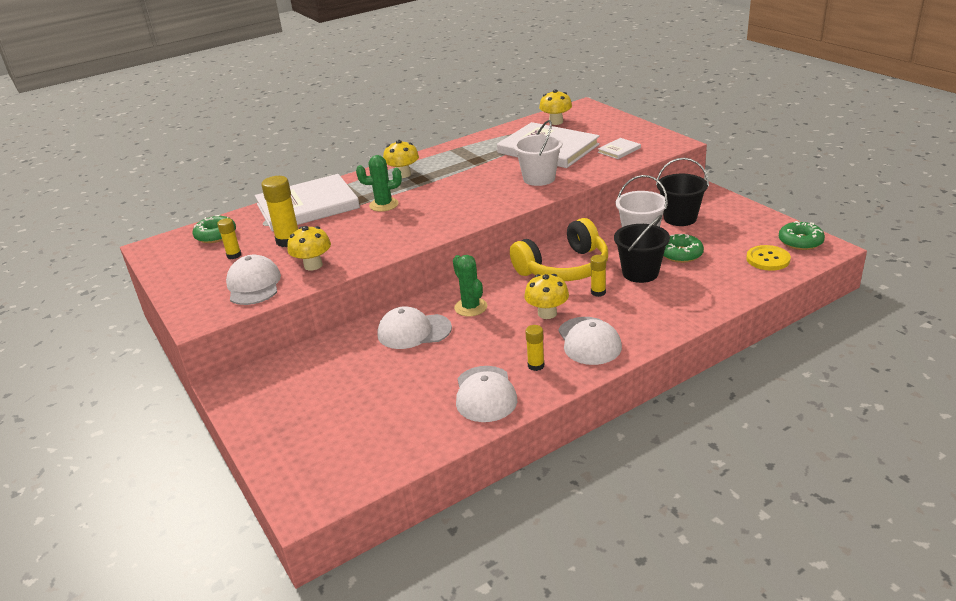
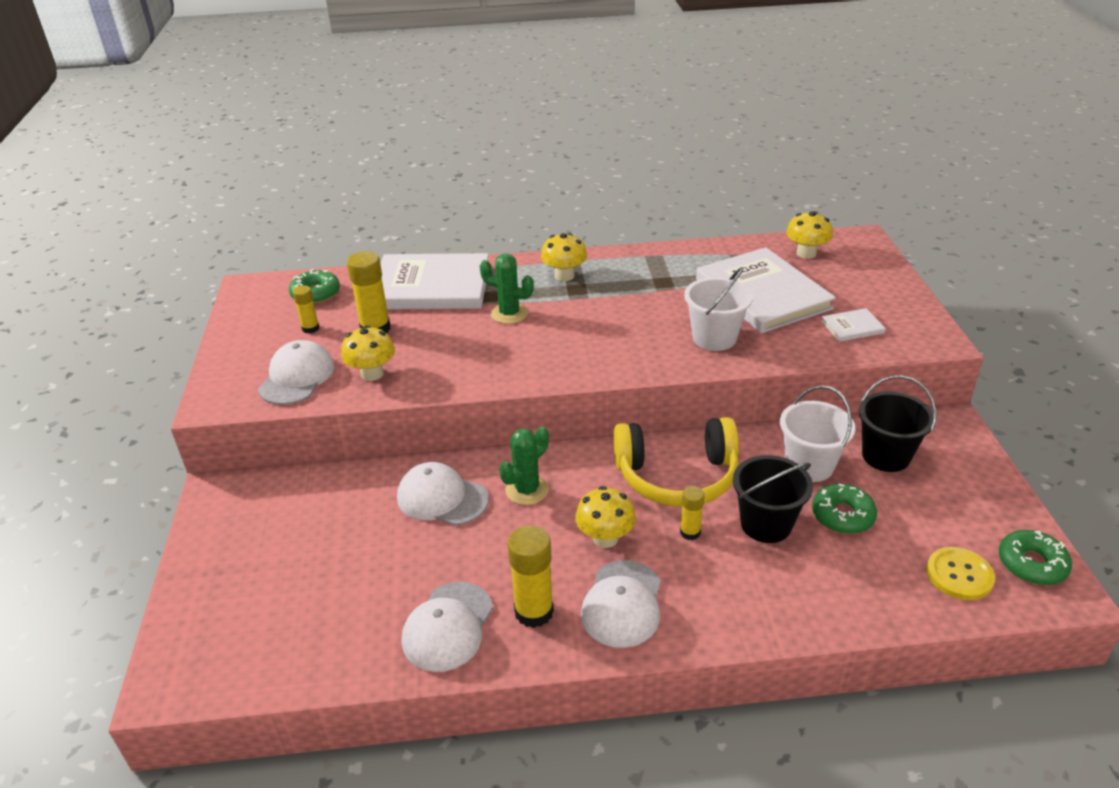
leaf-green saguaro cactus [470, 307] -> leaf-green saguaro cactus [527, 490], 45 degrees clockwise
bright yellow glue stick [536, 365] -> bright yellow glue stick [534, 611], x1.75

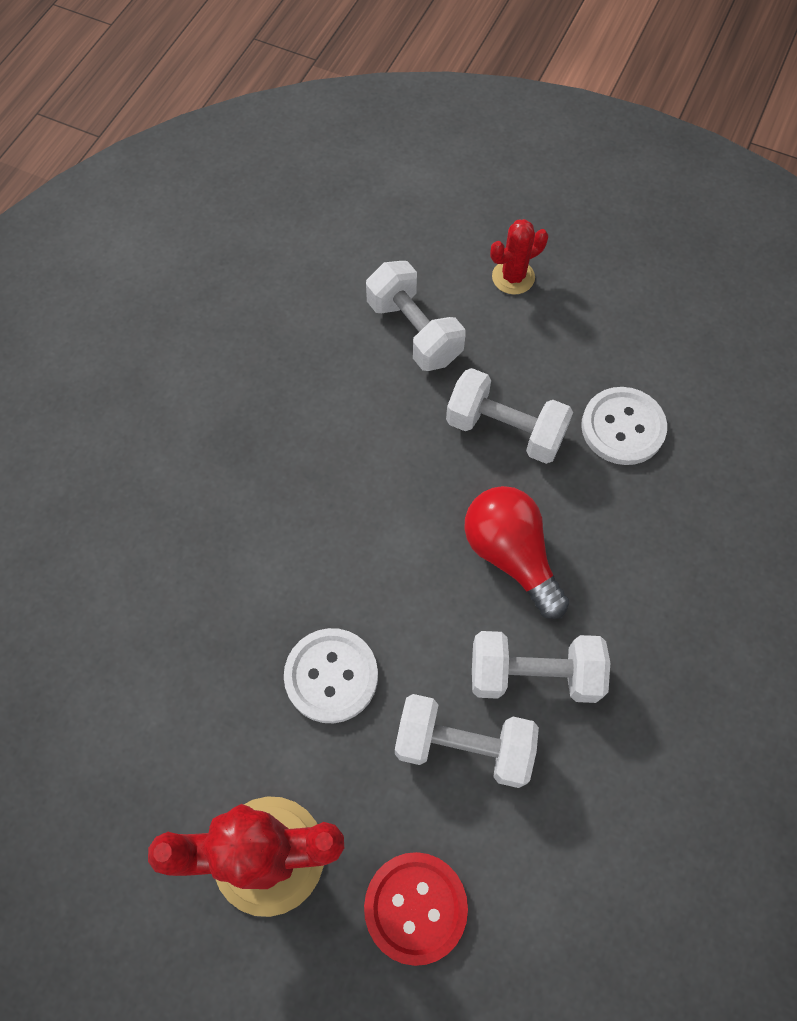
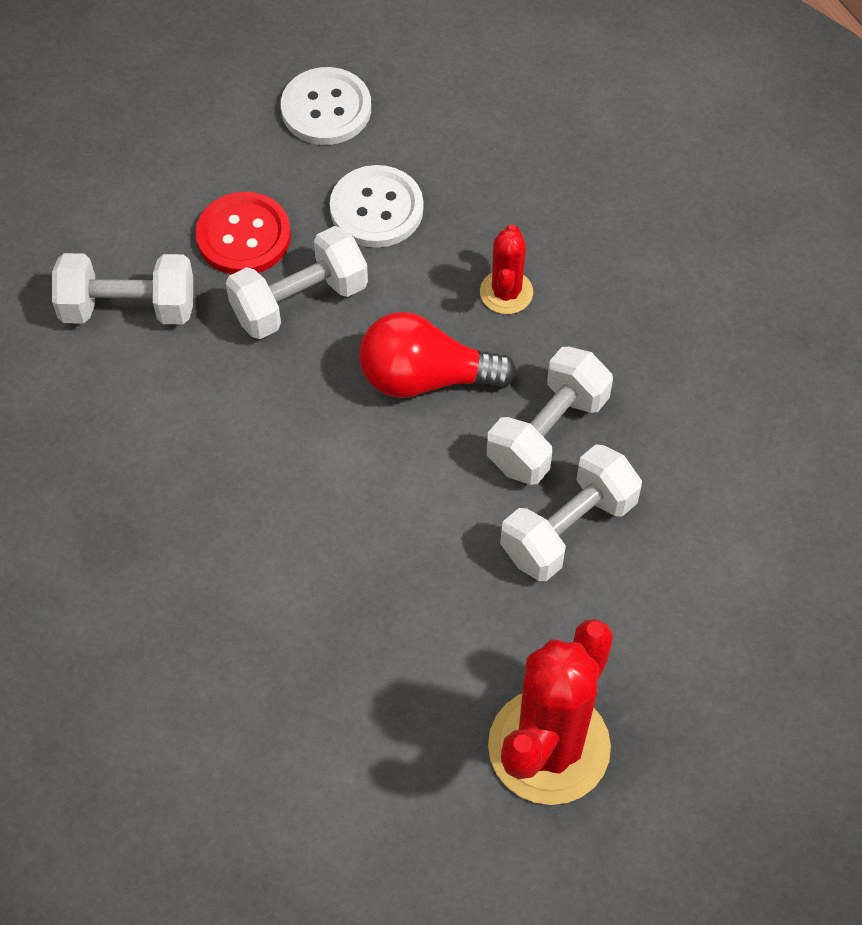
red saguaro cactus [513, 277] -> red saguaro cactus [506, 292], relocated
pure white button [331, 676] -> pure white button [326, 109], relocated
red button [415, 907] -> red button [243, 236], relocated

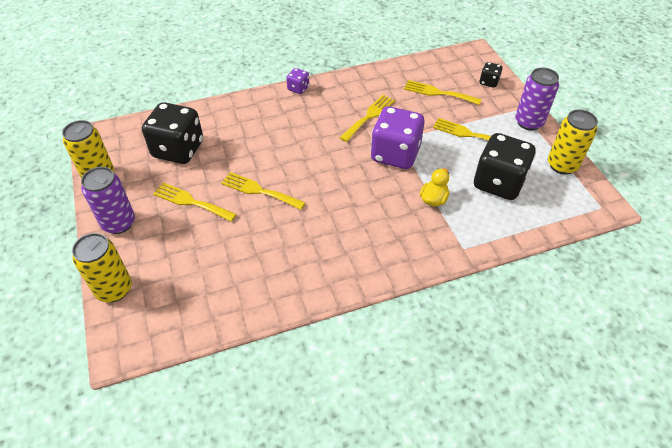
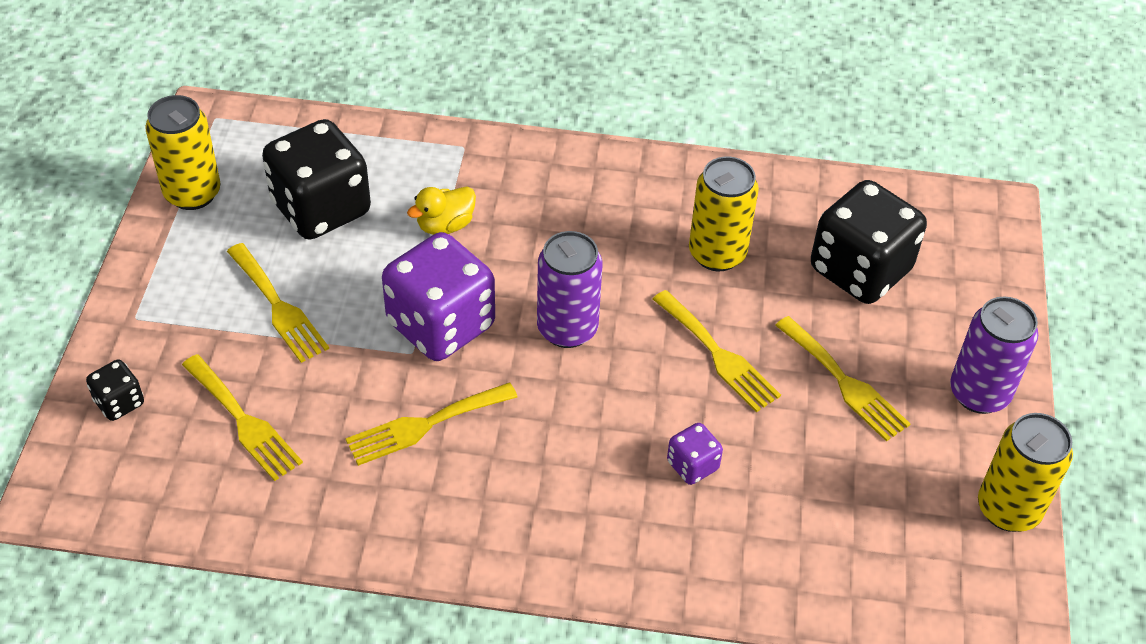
royal purple die [298, 88] -> royal purple die [692, 465], relocated
royal purple tin [529, 122] -> royal purple tin [567, 329], relocated
black die [178, 150] -> black die [860, 270], relocated
bright yellow tin [114, 289] -> bright yellow tin [717, 253], relocated

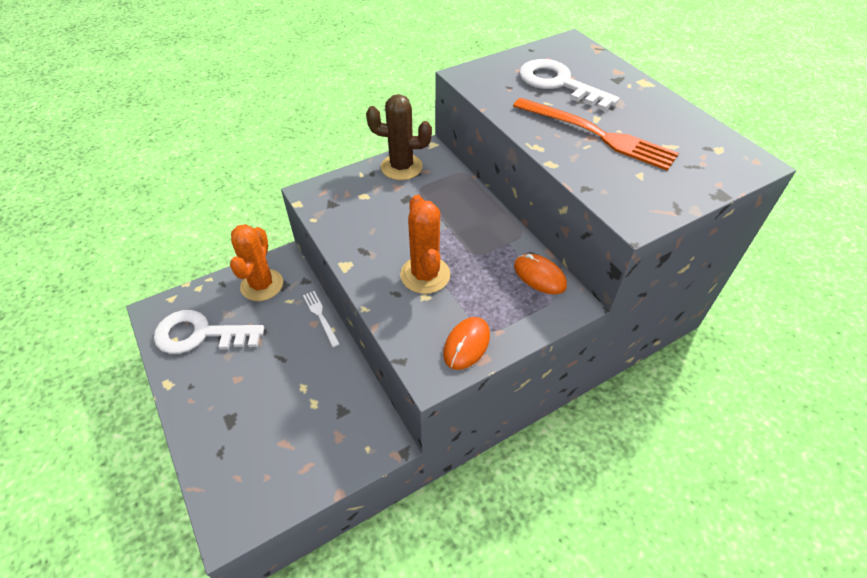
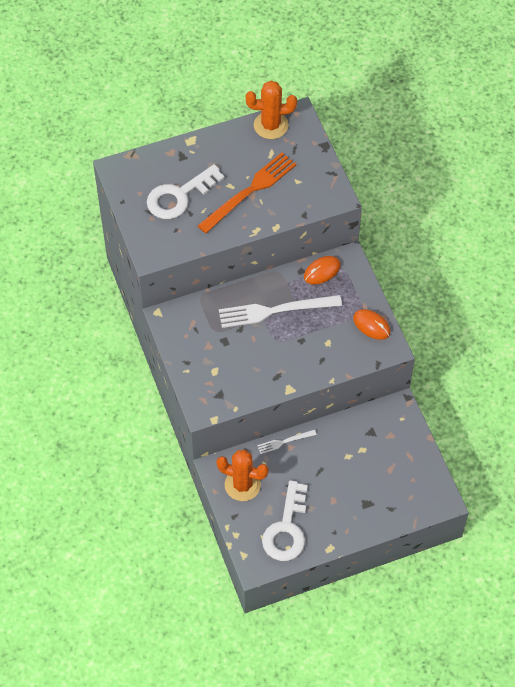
dark brown saguaro cactus [401, 167] -> none
orange-coloured saguaro cactus [425, 275] -> orange-coloured saguaro cactus [271, 125], relocated
none -> pure white table fork [275, 310]

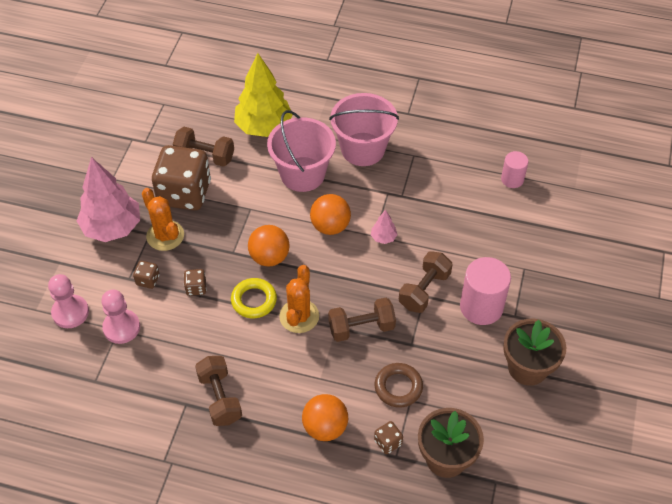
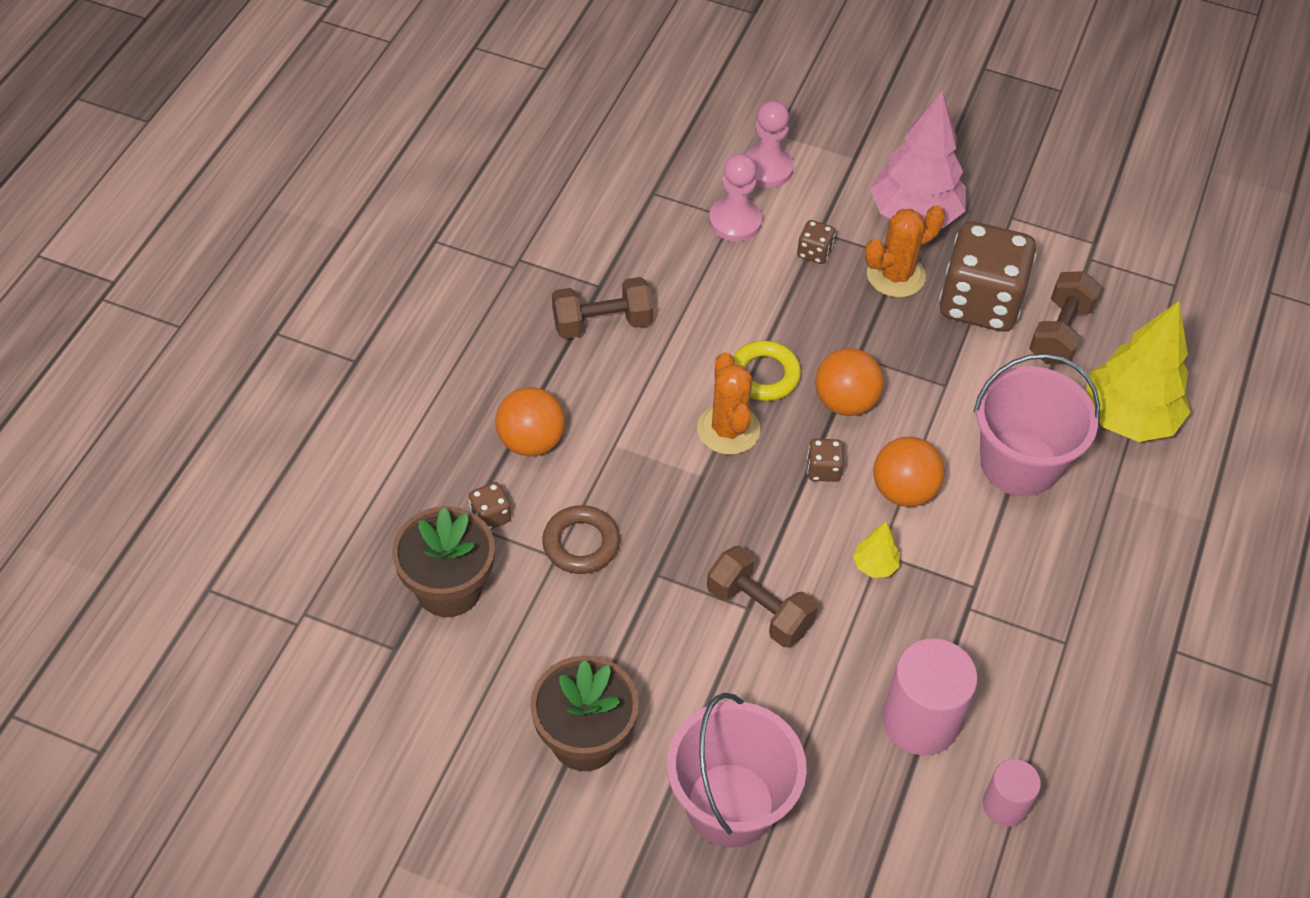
rose-pink sand bucket [363, 149] -> rose-pink sand bucket [730, 805], relocated
rose-pink toy tree [383, 238] -> bright yellow toy tree [874, 565]
rose-pink cylinder [481, 307] -> rose-pink cylinder [920, 721], relocated
orange-coloured saguaro cactus [299, 316] -> orange-coloured saguaro cactus [728, 429], 60 degrees clockwise
dark brown die [196, 288] -> dark brown die [823, 469], relocated
dark brown free weight [361, 328] -> none

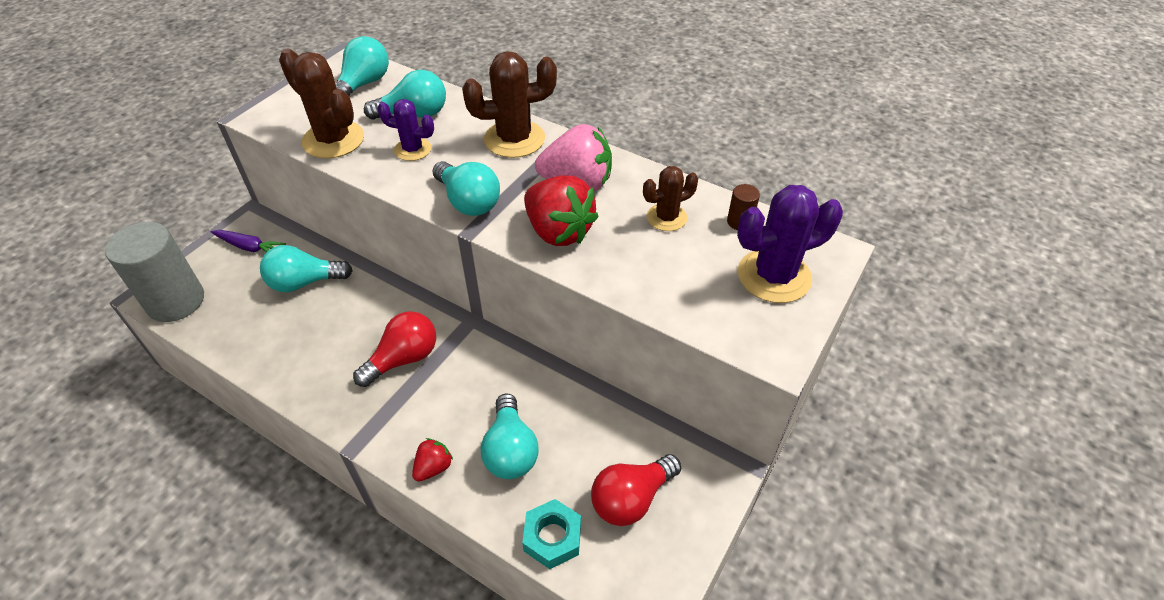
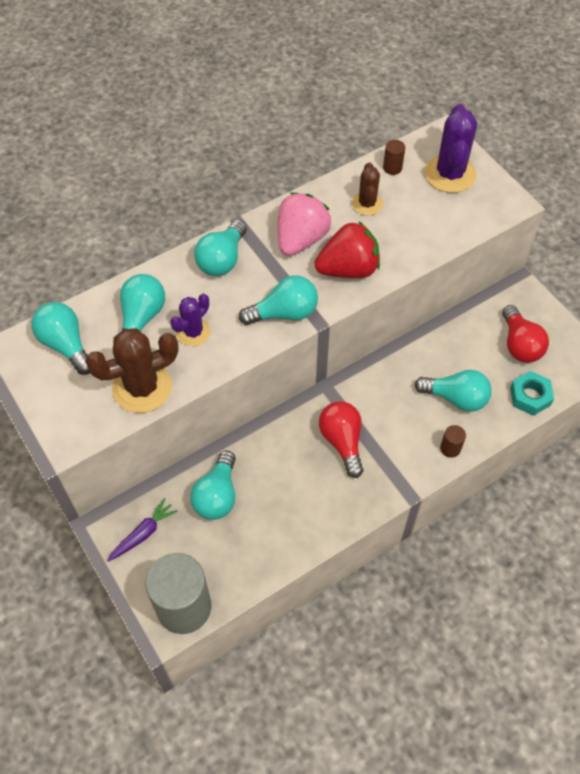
dark brown saguaro cactus [514, 139] -> aqua lightbulb [222, 259]
red berry [433, 467] -> dark brown cylinder [450, 448]

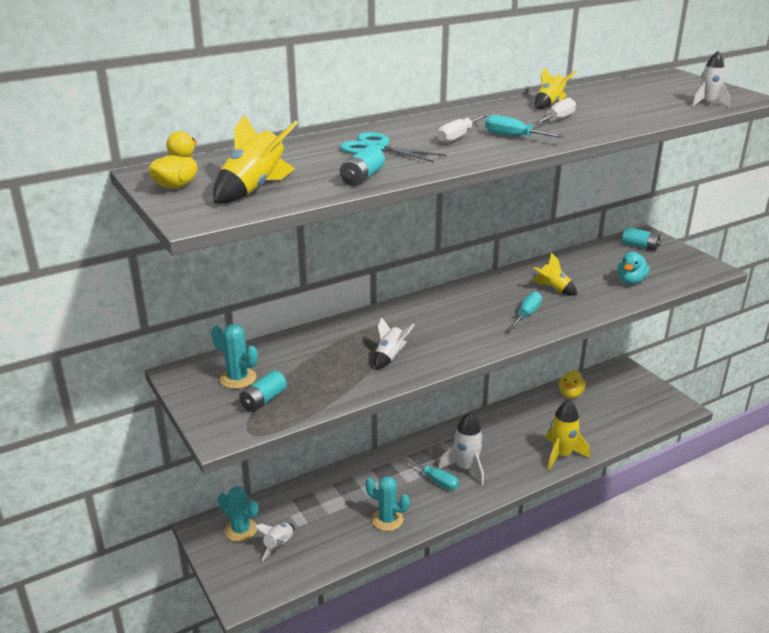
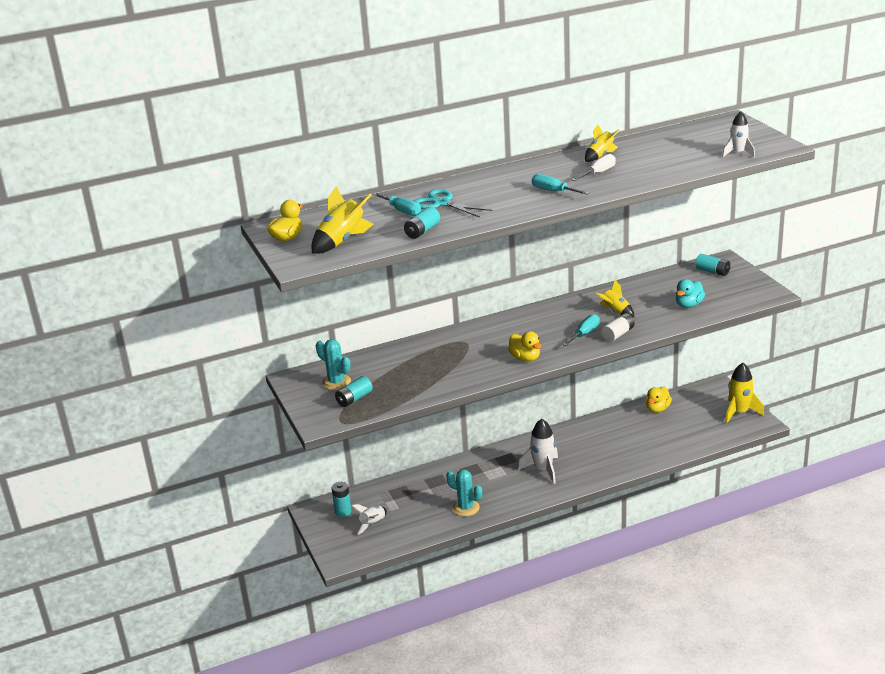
pure white hand screwdriver [458, 137] -> none
pure white toy rocket [389, 357] -> none
bright yellow toy rocket [561, 455] -> bright yellow toy rocket [739, 413], relocated
aqua hand screwdriver [436, 481] -> aqua hand screwdriver [402, 211], relocated
aqua saguaro cactus [241, 530] -> aqua power cell [343, 511]
none -> pure white power cell [618, 334]
none -> bright yellow toy duck [525, 358]

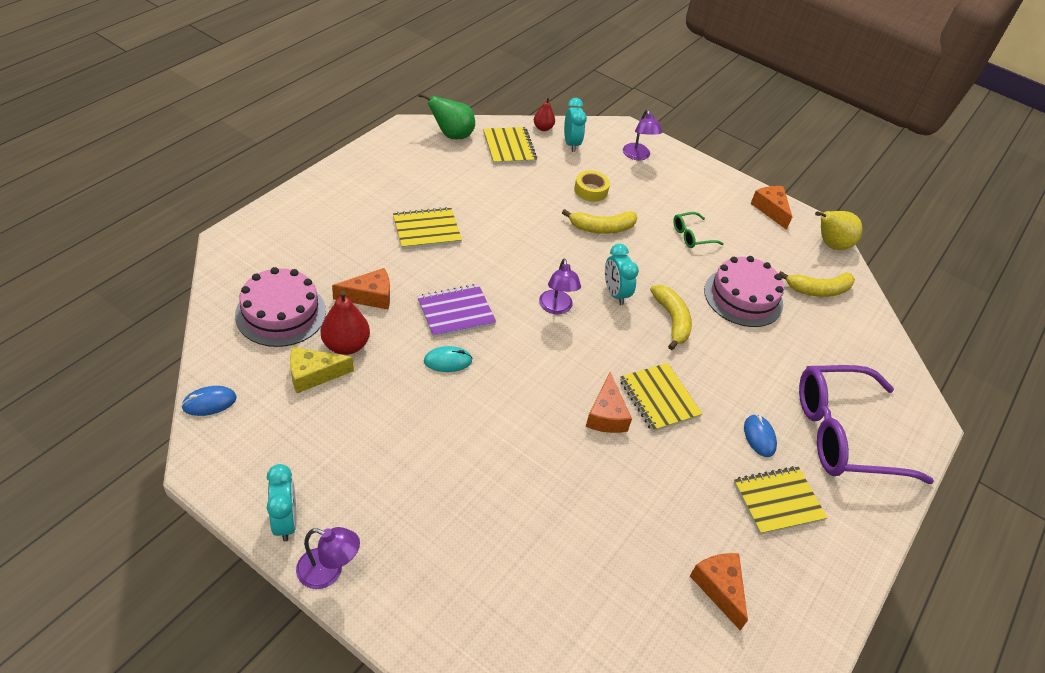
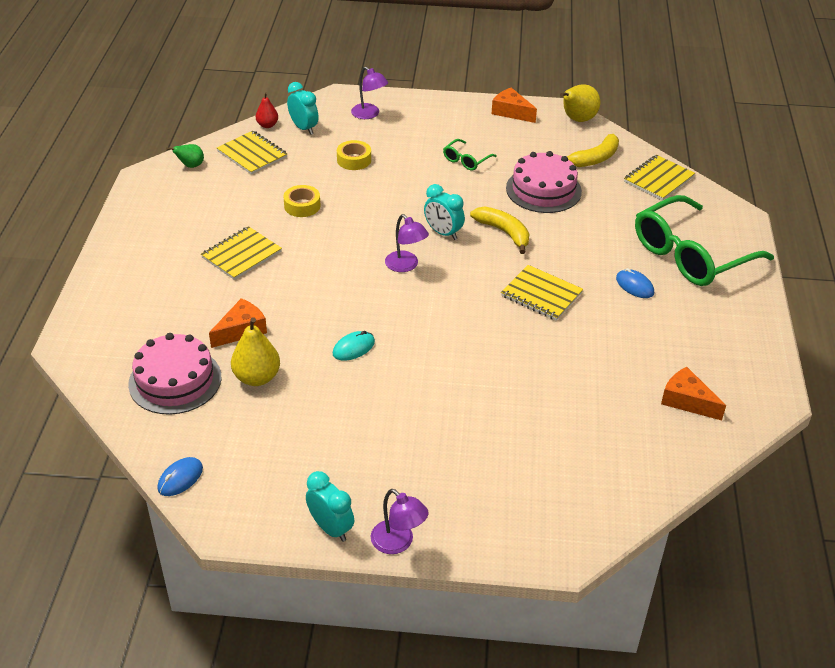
leaf-green pear [451, 135] -> leaf-green pear [190, 166], x0.60
bright yellow toy banana [602, 228] -> none
royal purple notepad [456, 312] -> none
red pear [346, 345] -> bright yellow pear [257, 377]
bright yellow cheese wedge [313, 375] -> none
royal purple glasses [843, 434] -> leaf-green glasses [691, 255]
orange-coloured cheese wedge [606, 415] -> none
bright yellow notepad [778, 501] -> bright yellow notepad [658, 179], relocated
royal purple reading lamp [328, 572] -> royal purple reading lamp [398, 543], 60 degrees clockwise
none -> bright yellow roll of tape [302, 206]

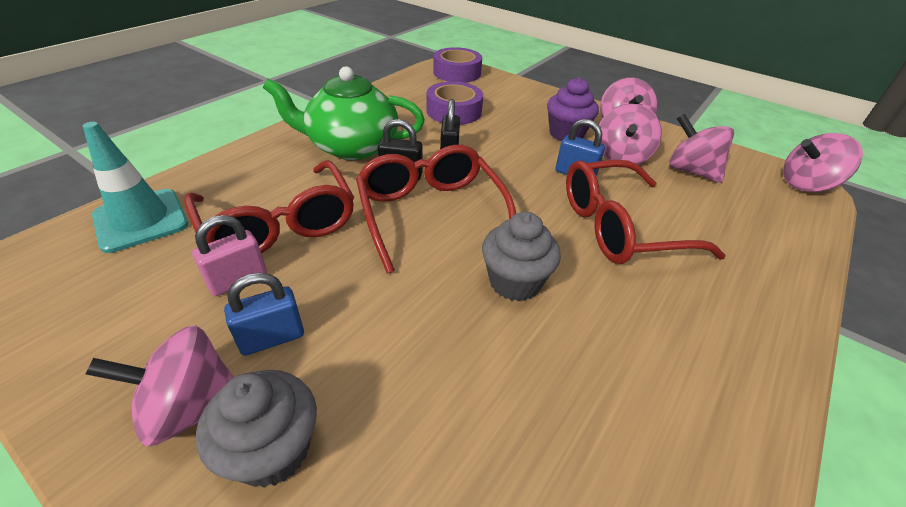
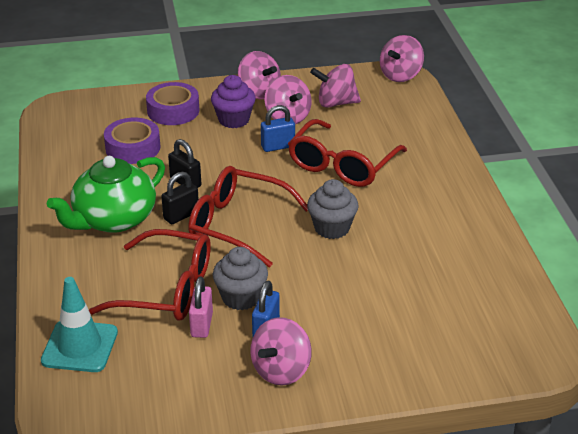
royal purple roll of tape [457, 73] -> royal purple roll of tape [173, 111], relocated
gray fairy cake [272, 450] -> gray fairy cake [241, 297], relocated

